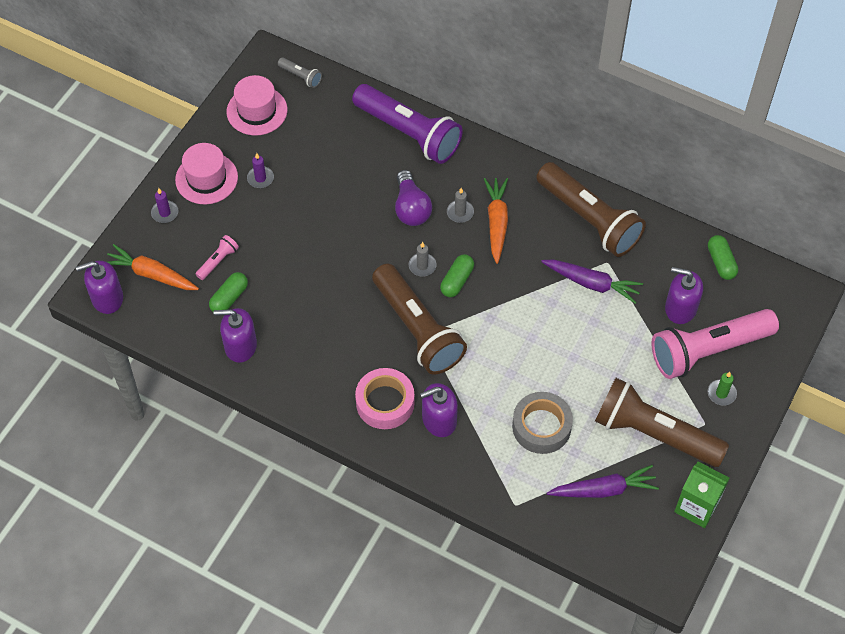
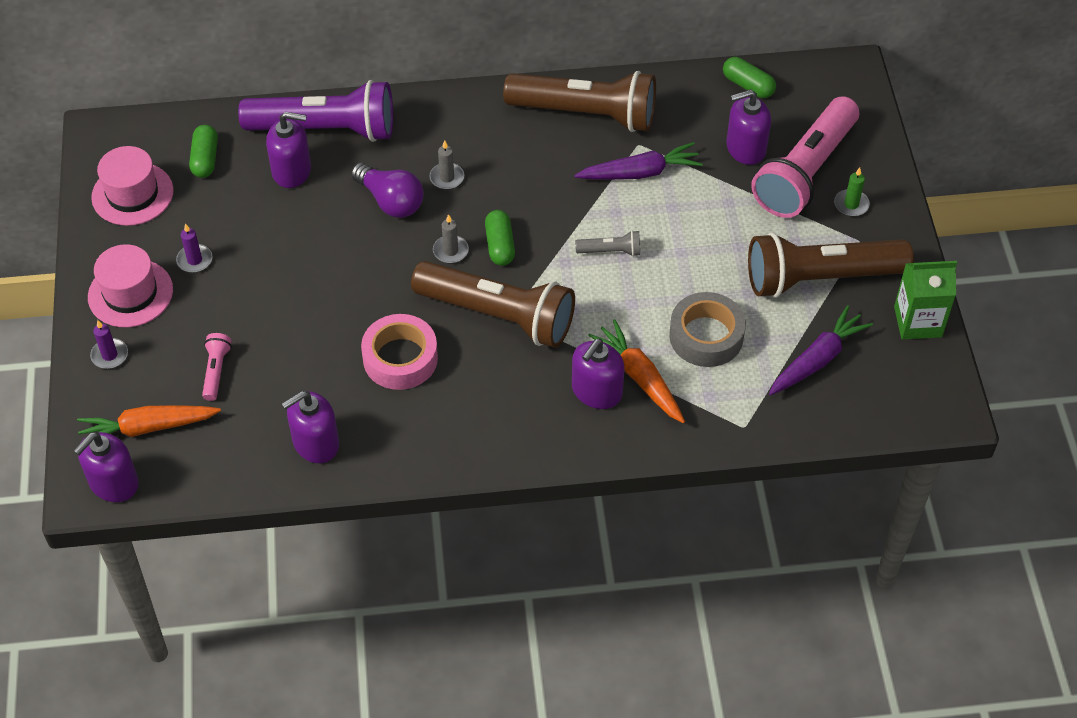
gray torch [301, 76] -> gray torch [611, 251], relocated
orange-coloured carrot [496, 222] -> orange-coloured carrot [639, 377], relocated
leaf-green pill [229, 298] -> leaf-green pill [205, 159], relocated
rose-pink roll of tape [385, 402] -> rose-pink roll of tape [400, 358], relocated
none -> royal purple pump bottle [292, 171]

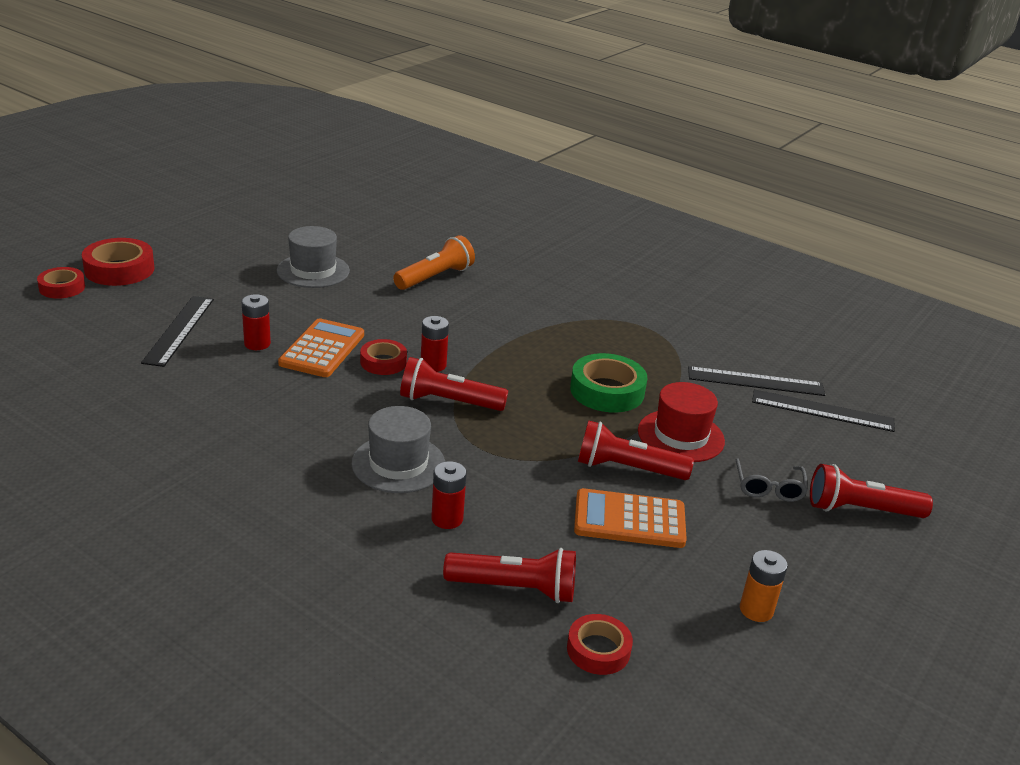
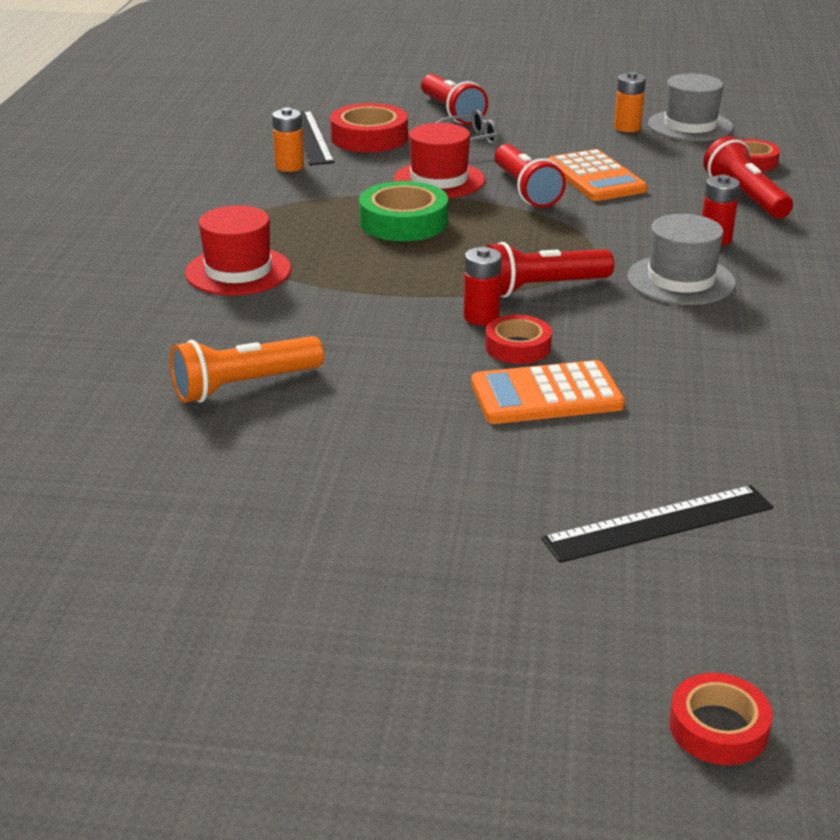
gray hat [313, 271] -> gray hat [690, 126], relocated
orange-coloured torch [435, 277] -> orange-coloured torch [244, 386], 45 degrees counterclockwise
red roll of tape [119, 269] -> red roll of tape [369, 138], relocated
red power cell [257, 344] -> none
red torch [448, 402] -> red torch [541, 288], 90 degrees clockwise
black ruler [755, 381] -> orange-coloured power cell [289, 166]
none -> red hat [238, 271]

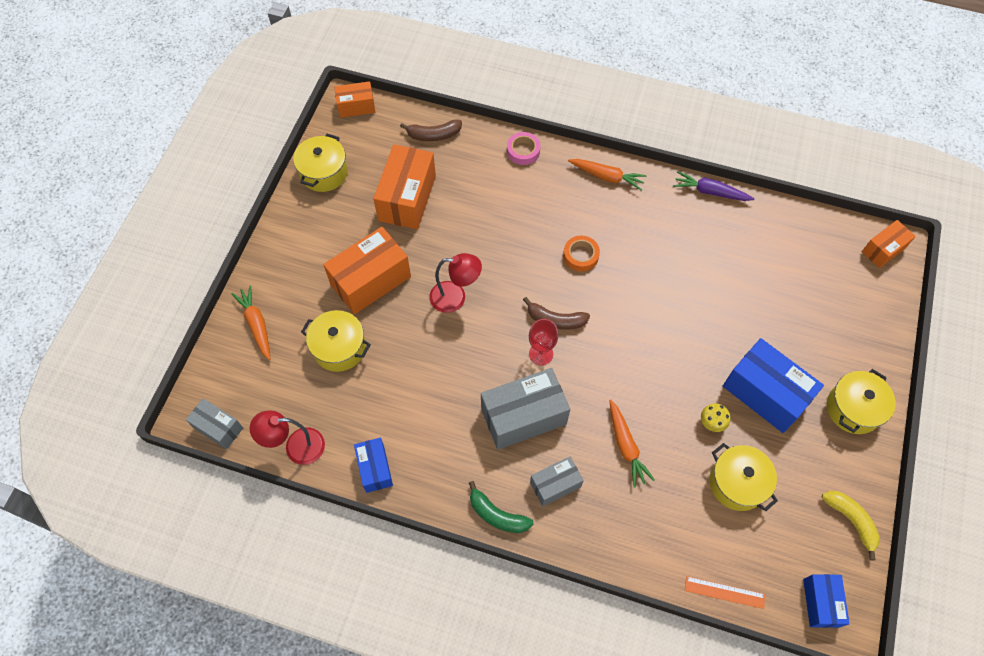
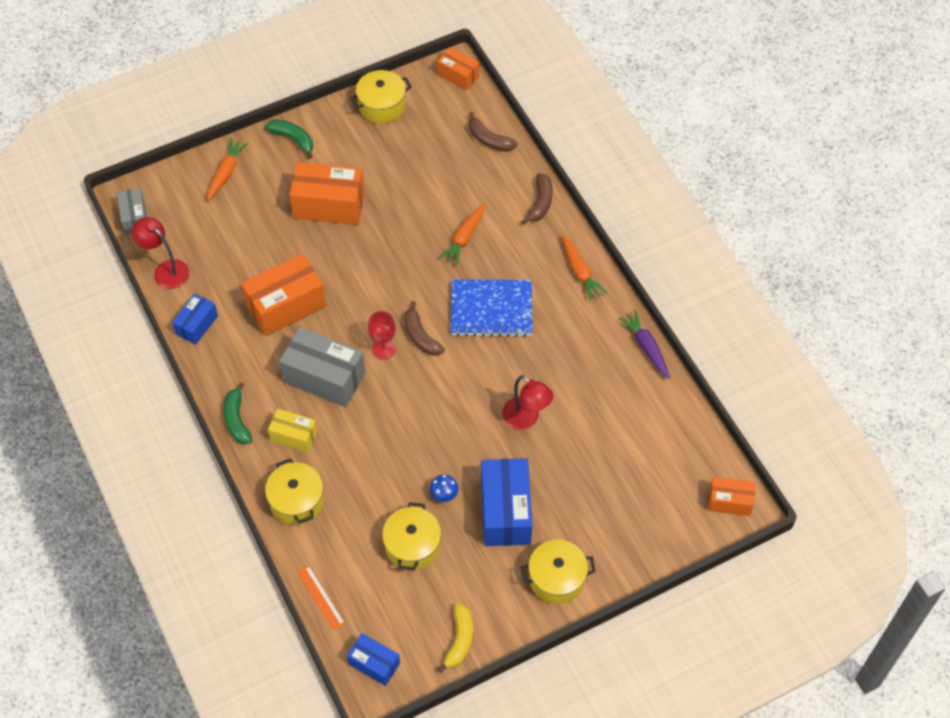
rose-pink roll of tape [523, 151] -> dark brown toy banana [540, 203]
orange-coloured parcel [407, 198] -> orange-coloured parcel [286, 306], relocated
orange-coloured roll of tape [580, 255] -> cobalt notepad [491, 309]
red reading lamp [455, 297] -> red reading lamp [526, 419], relocated
bright yellow pot [339, 348] -> bright yellow pot [297, 501], relocated
orange-coloured carrot [626, 446] -> orange-coloured carrot [465, 237], relocated
bright yellow toadstool [712, 422] -> cobalt toadstool [444, 495]
gray parcel [555, 485] -> bright yellow parcel [294, 436]
cobalt parcel [820, 603] -> cobalt parcel [374, 664], 75 degrees clockwise
none -> leaf-green toy banana [293, 139]

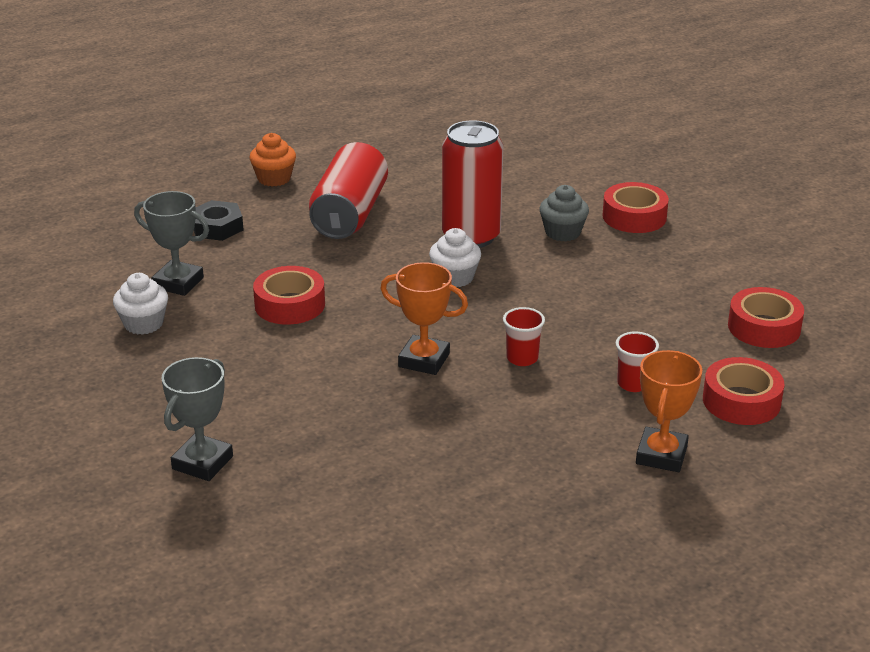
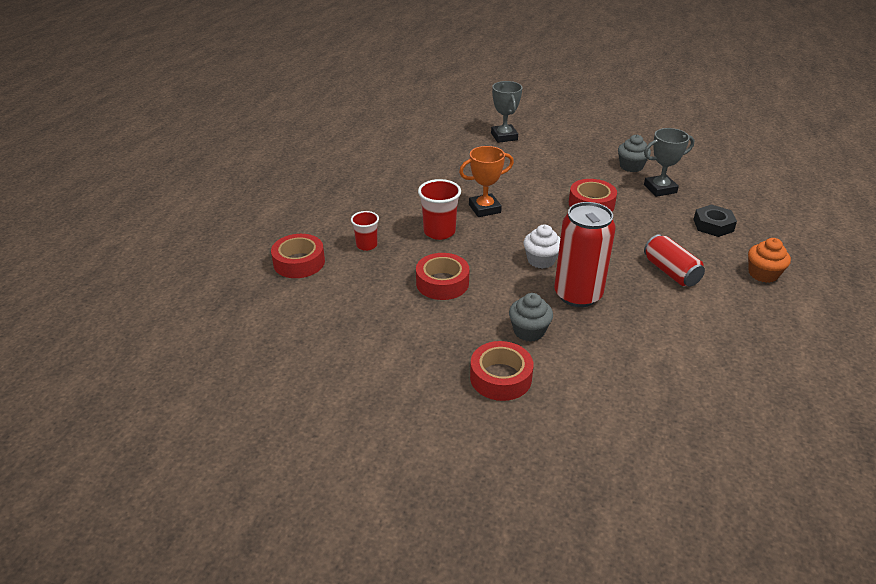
red tin [349, 214] -> red tin [670, 272], x0.64
pure white fairy cake [143, 324] -> gray fairy cake [631, 166]
red roll of tape [764, 327] -> red roll of tape [442, 283], relocated
red tumbler [522, 358] -> red tumbler [439, 232], x1.55
orange-coloured trophy [661, 455] -> none

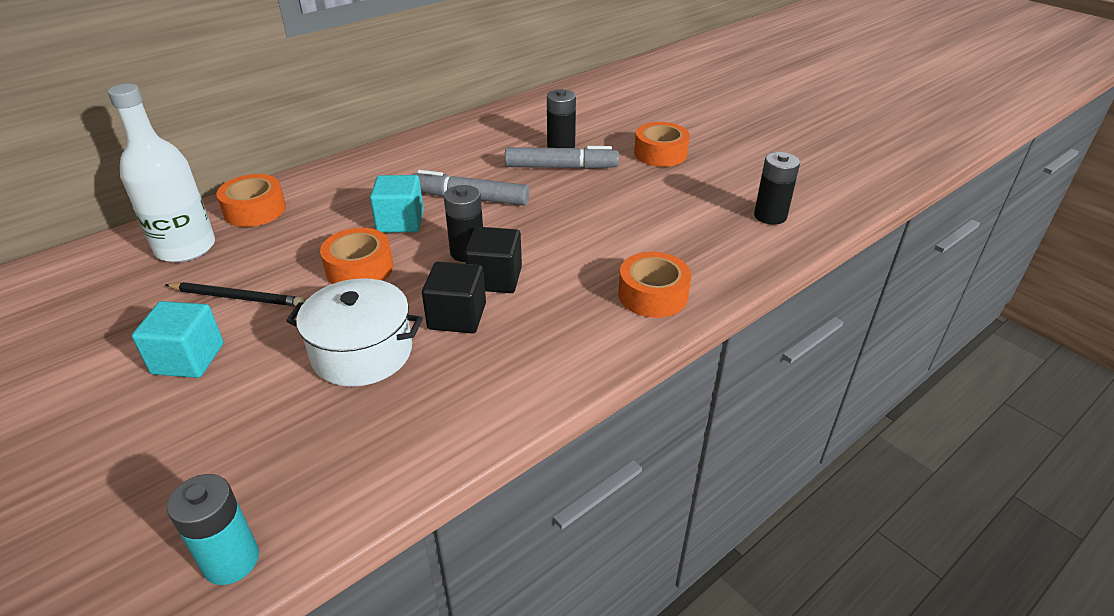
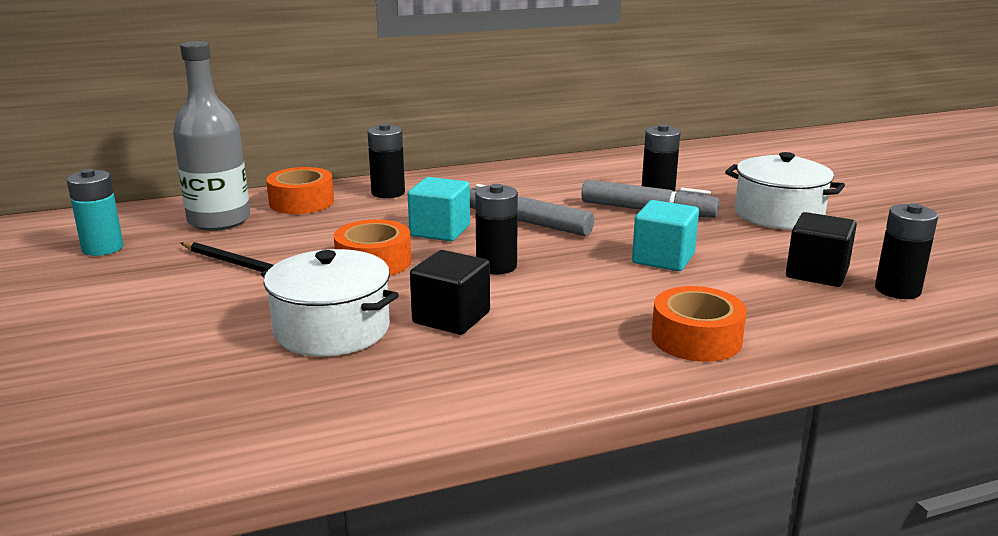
pure white drink bottle [185, 248] -> gray drink bottle [219, 221]
orange-coloured roll of tape [660, 153] -> pure white pot [778, 214]
black solid cube [495, 278] -> black solid cube [817, 273], relocated
aqua solid cube [188, 359] -> aqua solid cube [663, 259], relocated
aqua power cell [231, 560] -> aqua power cell [102, 248], relocated
none -> black power cell [388, 193]

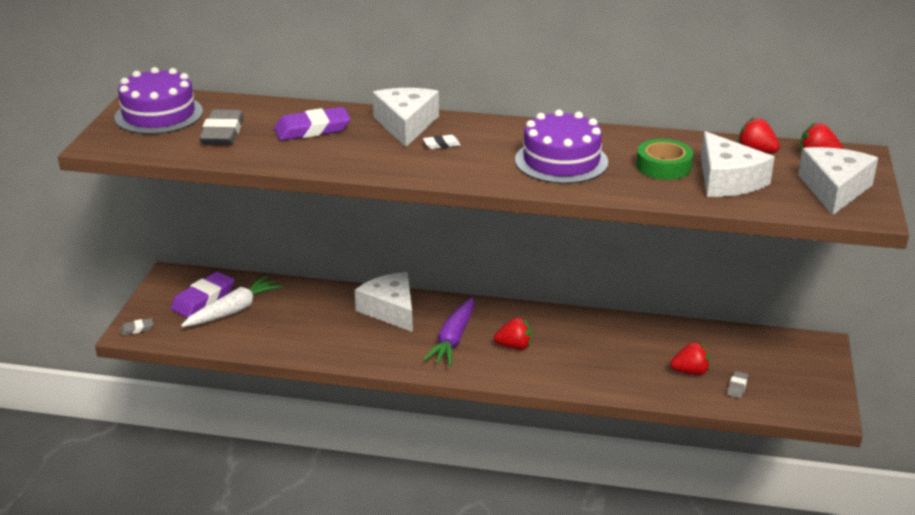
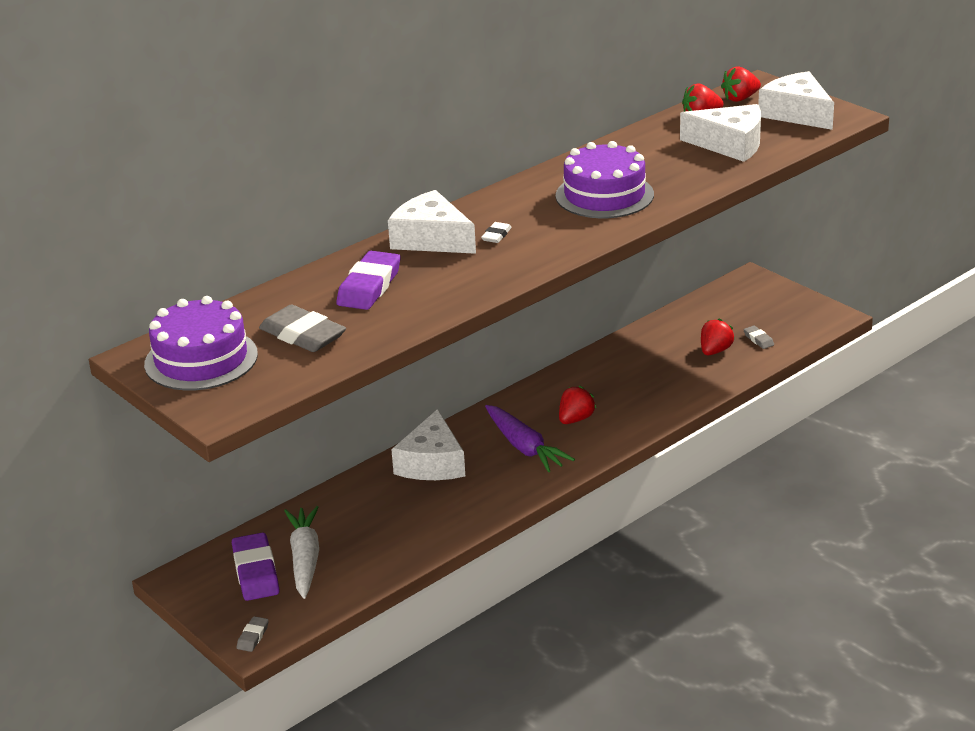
leaf-green roll of tape [663, 166] -> none
pure white cheese wedge [390, 310] -> pure white cheese wedge [432, 463], 90 degrees counterclockwise

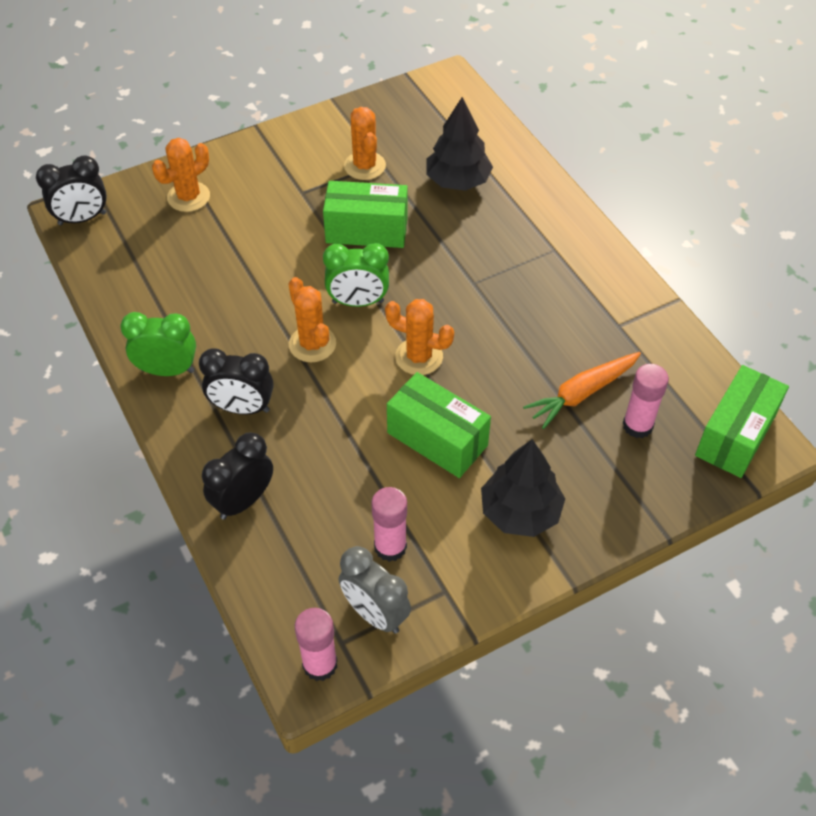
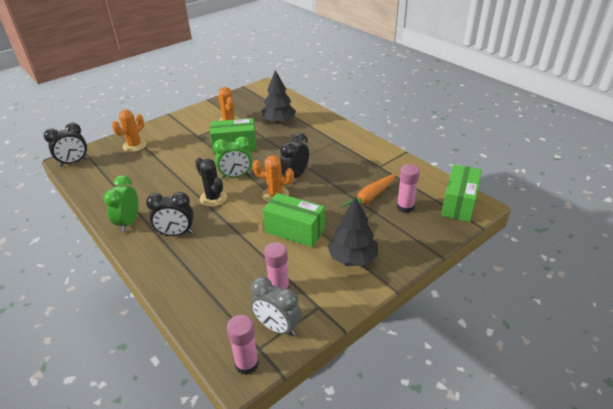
orange-coloured saguaro cactus [312, 344] -> black saguaro cactus [213, 198]
leaf-green bedside clock [167, 370] -> leaf-green bedside clock [128, 222], 75 degrees counterclockwise
black bedside clock [243, 501] -> black bedside clock [295, 176], relocated

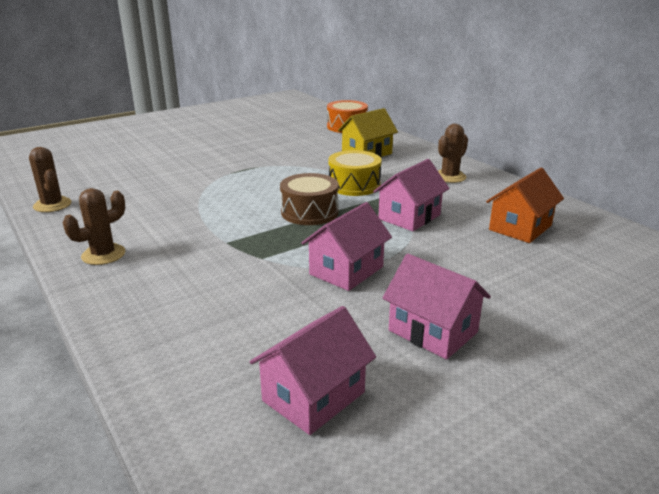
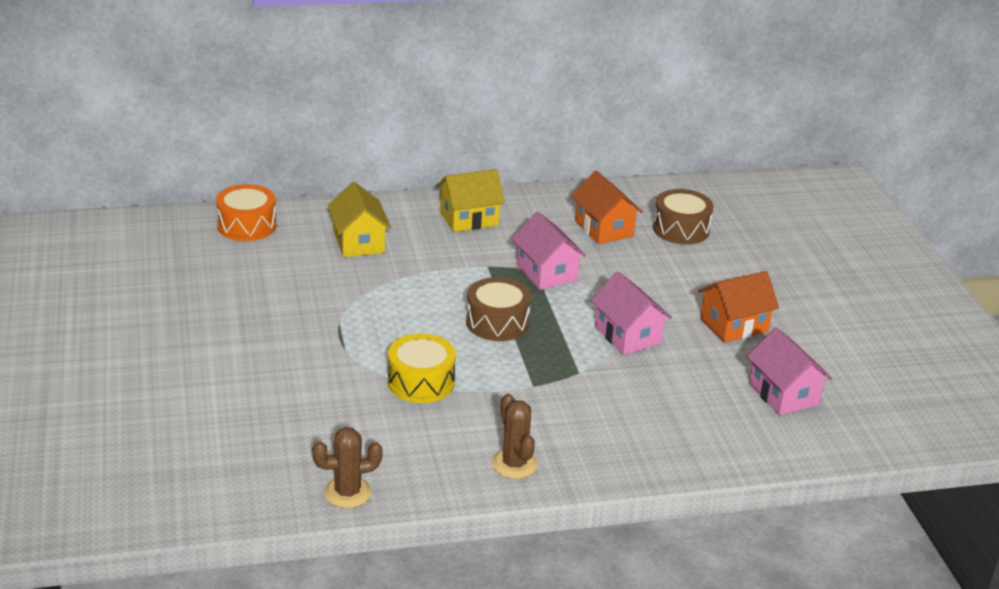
dark brown saguaro cactus [449, 177] -> bright yellow house [469, 218]
bright yellow toy drum [354, 185] -> bright yellow toy drum [421, 382], relocated
rose-pink house [433, 331] -> orange-coloured house [734, 325]
none -> dark brown toy drum [681, 229]

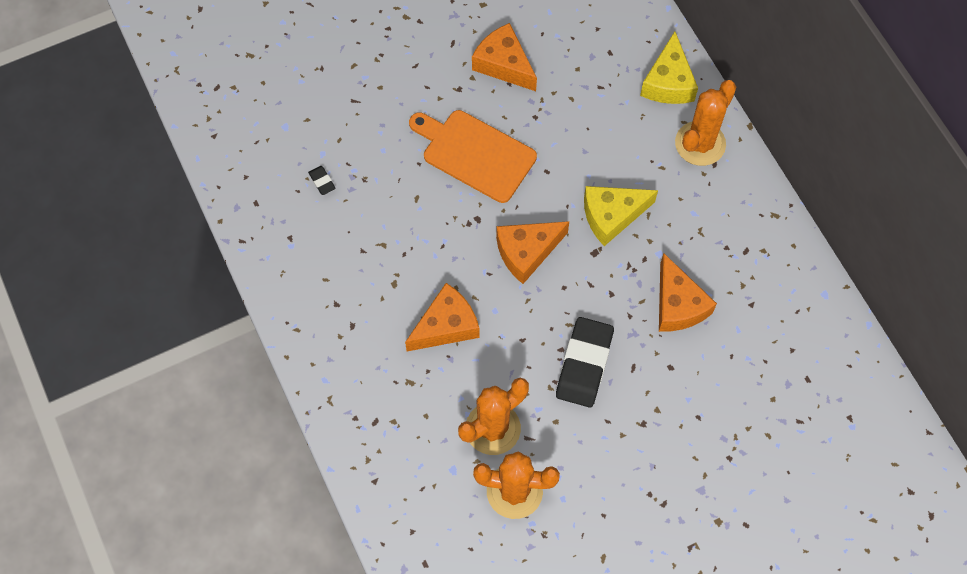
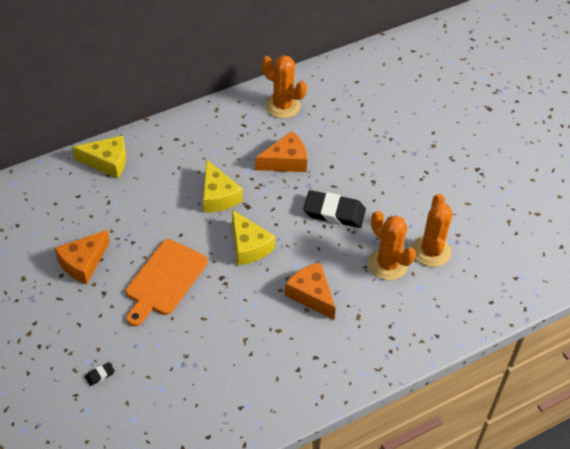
orange-coloured saguaro cactus [700, 143] -> orange-coloured saguaro cactus [282, 106], relocated
black eraser [322, 181] -> black eraser [100, 375], relocated
orange-coloured cheese wedge [526, 252] -> bright yellow cheese wedge [249, 246]

